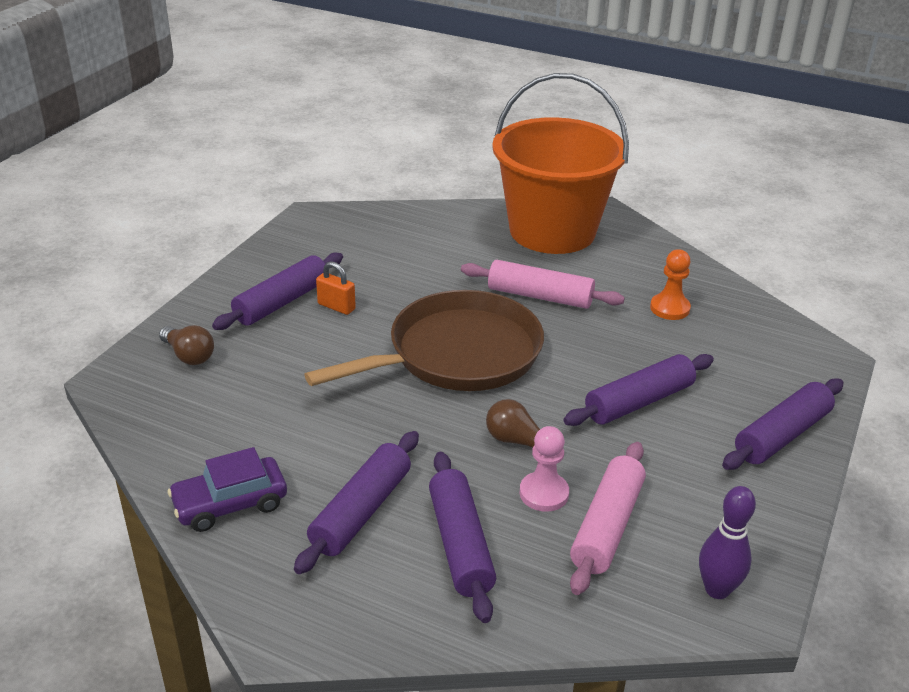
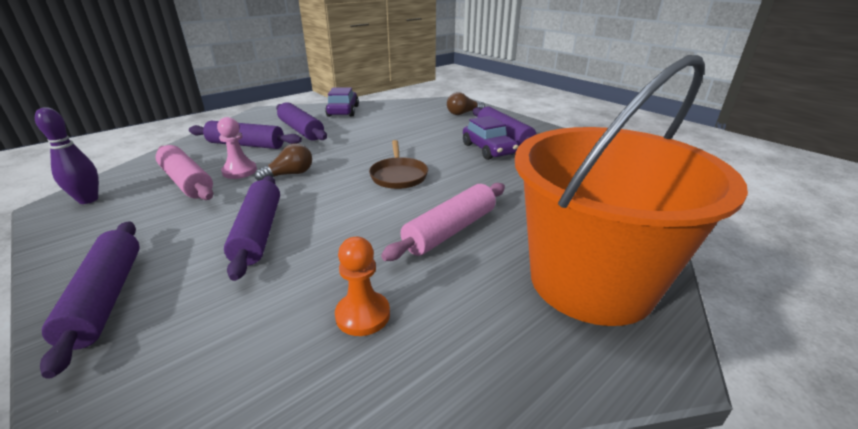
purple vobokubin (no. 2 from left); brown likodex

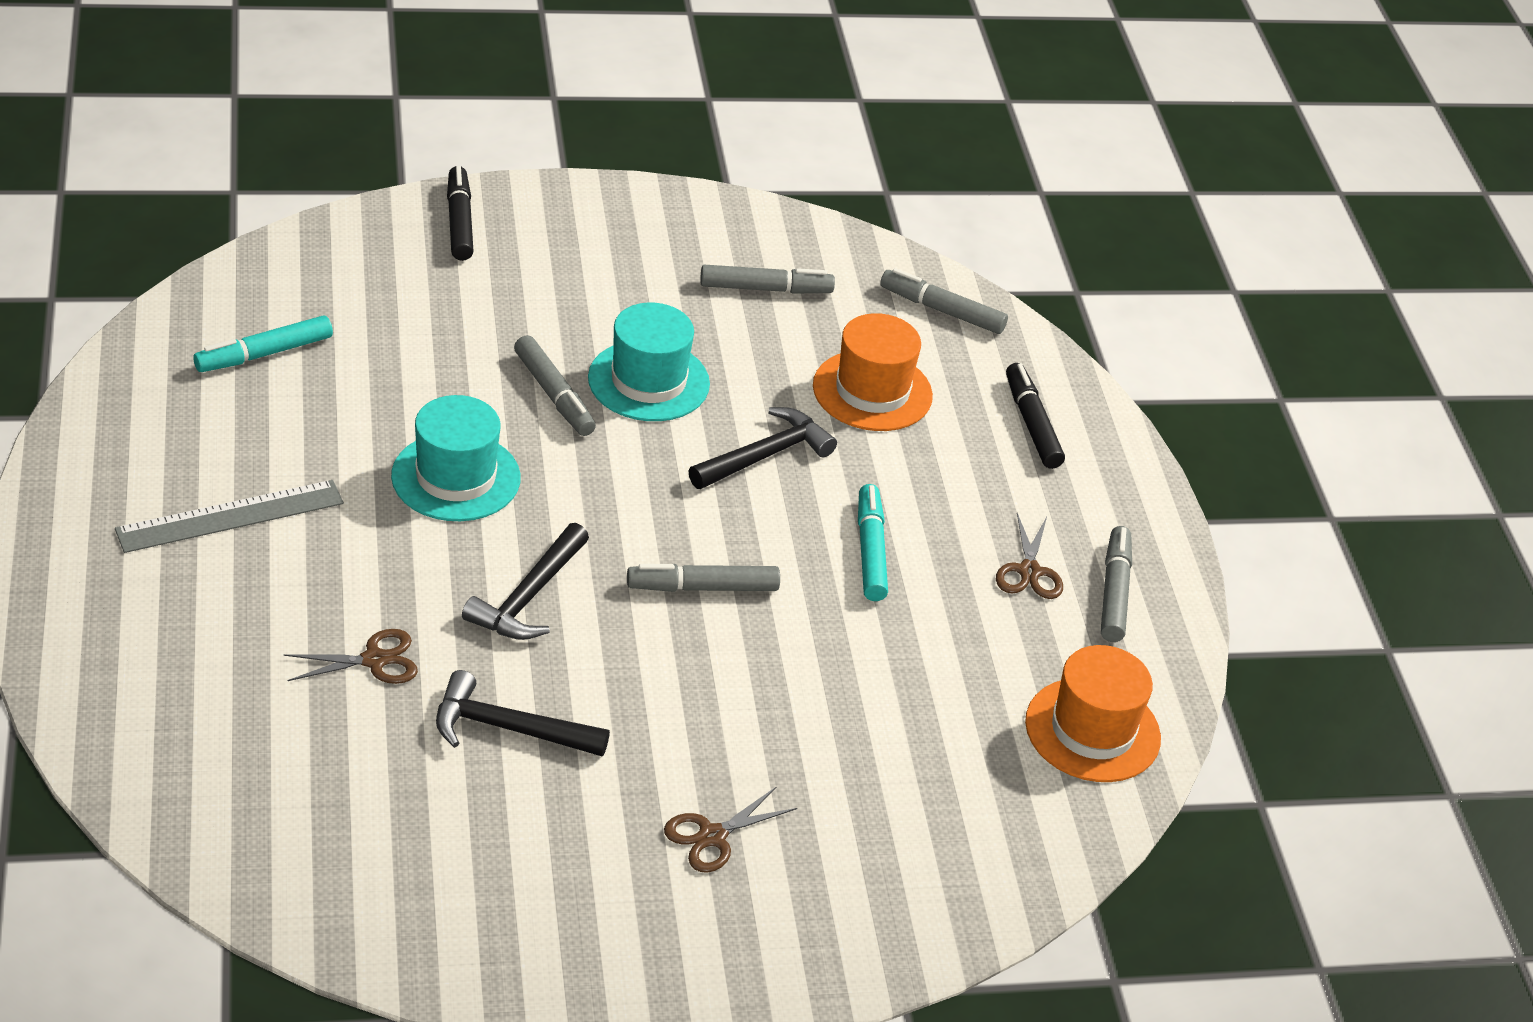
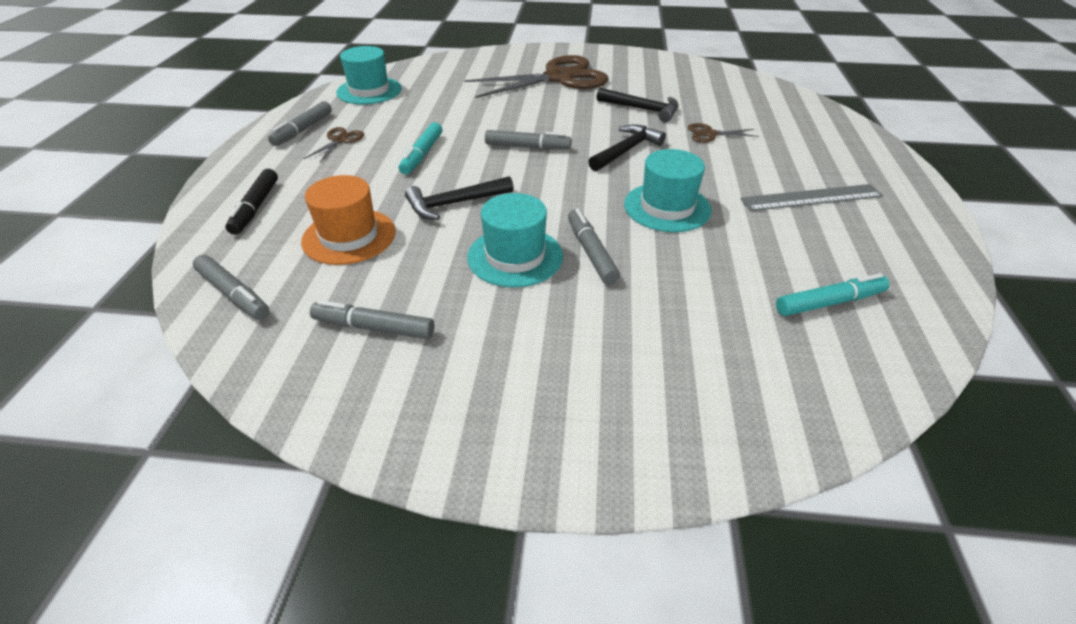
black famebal (no. 1 from left in the first image); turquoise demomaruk (no. 1 from left); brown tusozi (no. 2 from left)

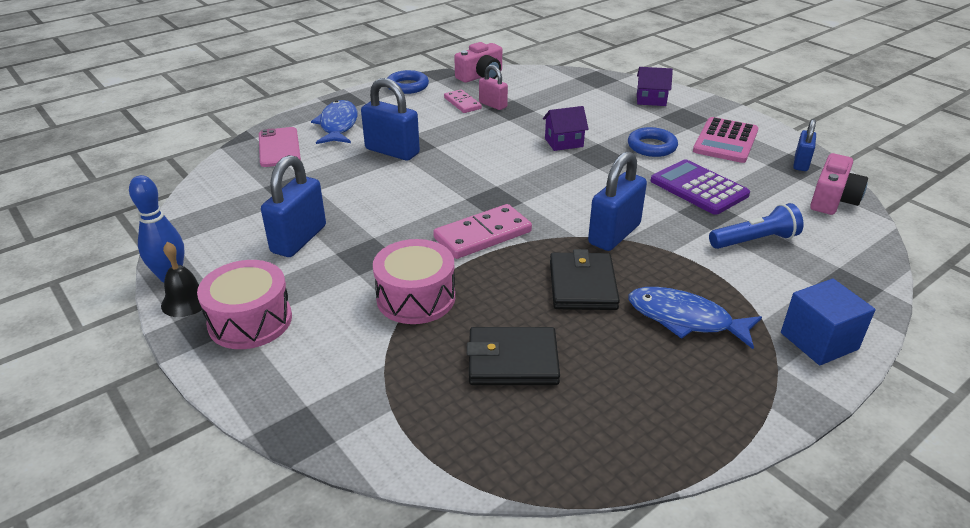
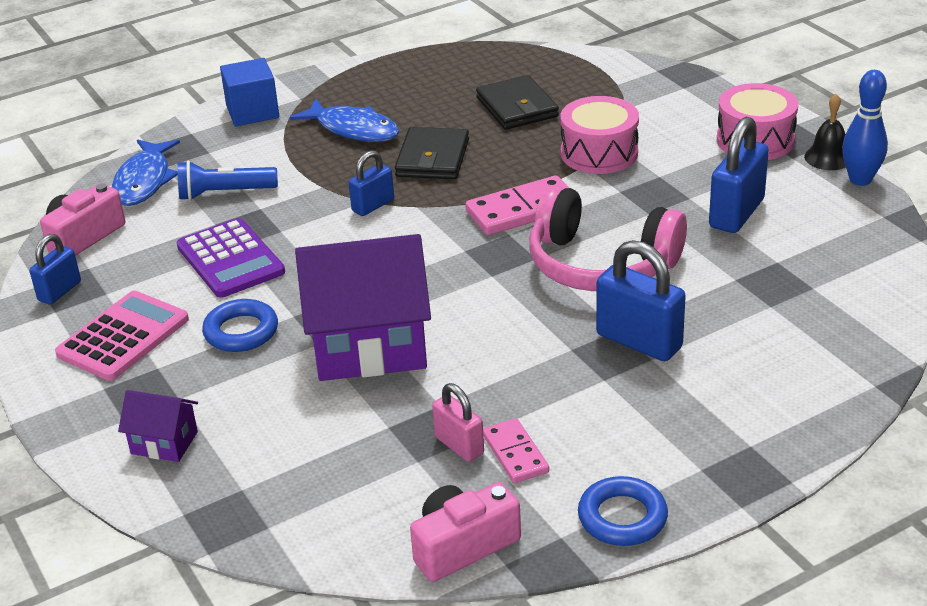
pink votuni; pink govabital; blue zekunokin (no. 1 from left); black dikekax (no. 2 from left); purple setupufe (no. 2 from left); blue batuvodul (no. 2 from left)

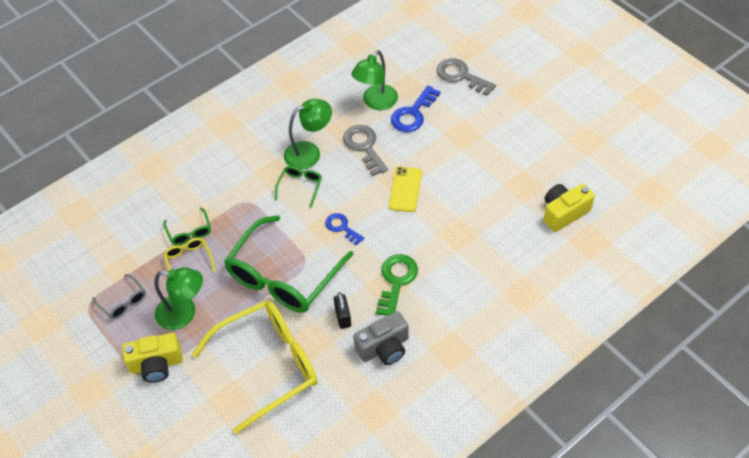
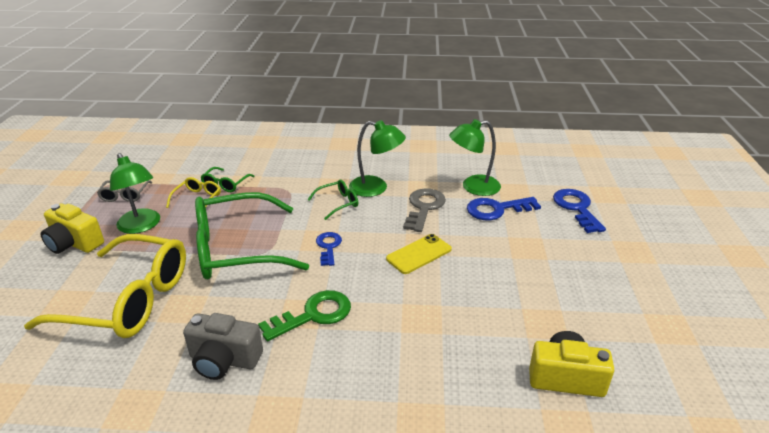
black batuvodul; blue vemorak (no. 3 from left)

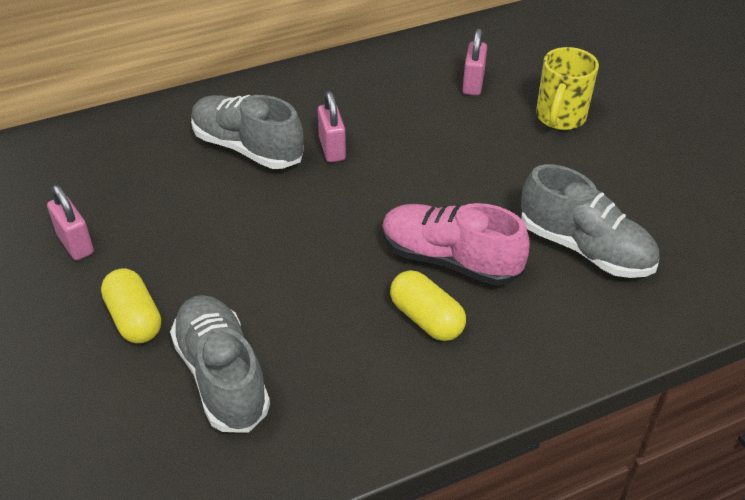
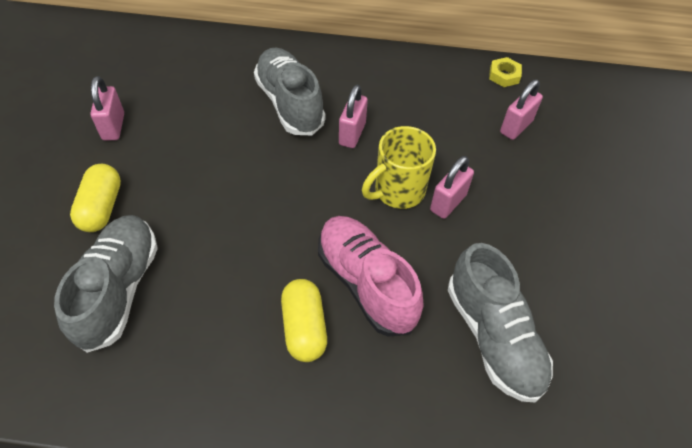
pink batuvodul (no. 3 from left); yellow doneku; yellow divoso

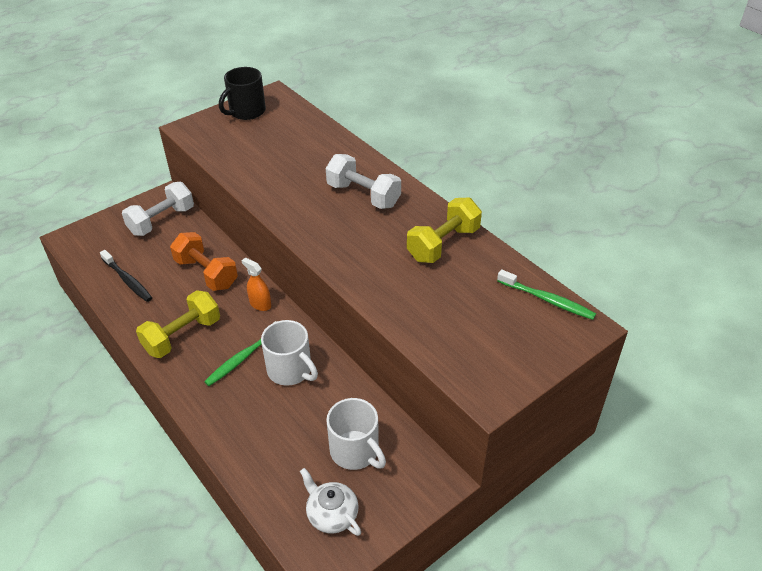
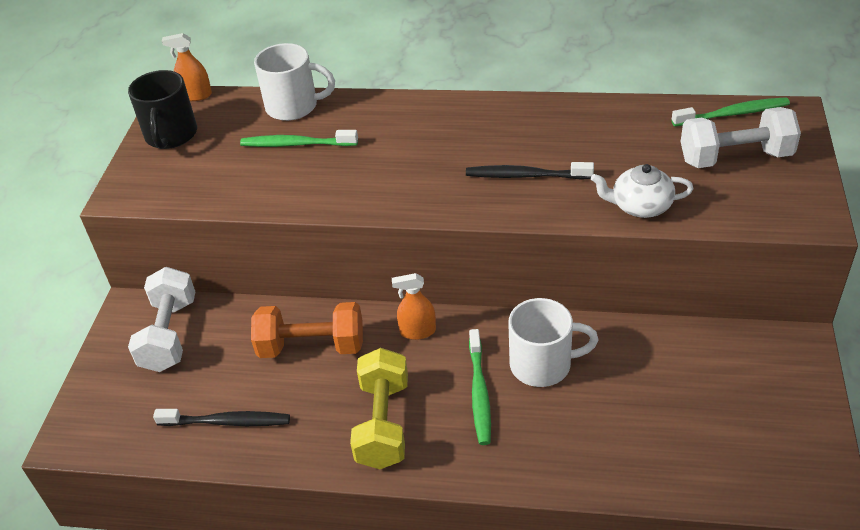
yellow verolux (no. 2 from left in the first image); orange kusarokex (no. 1 from left); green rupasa (no. 1 from left); black rupasa (no. 2 from left); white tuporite; white verolux (no. 2 from left); white divoso (no. 1 from left)

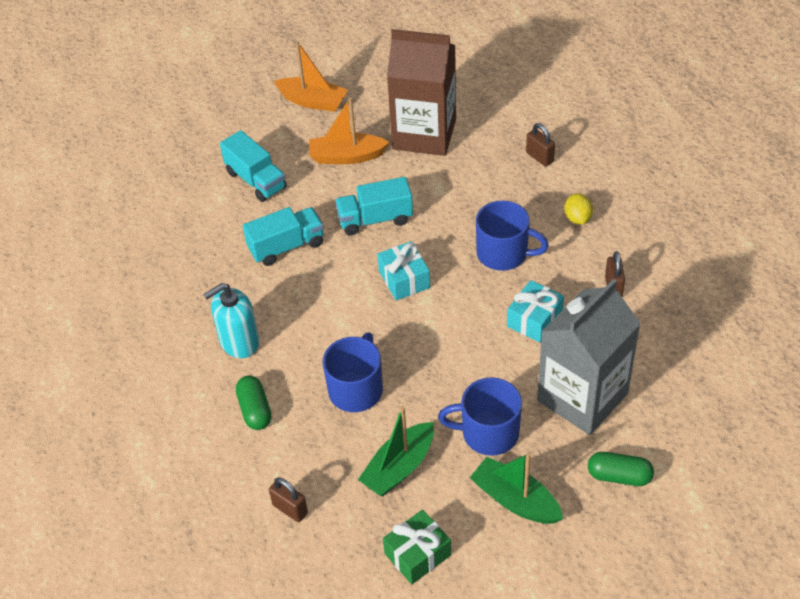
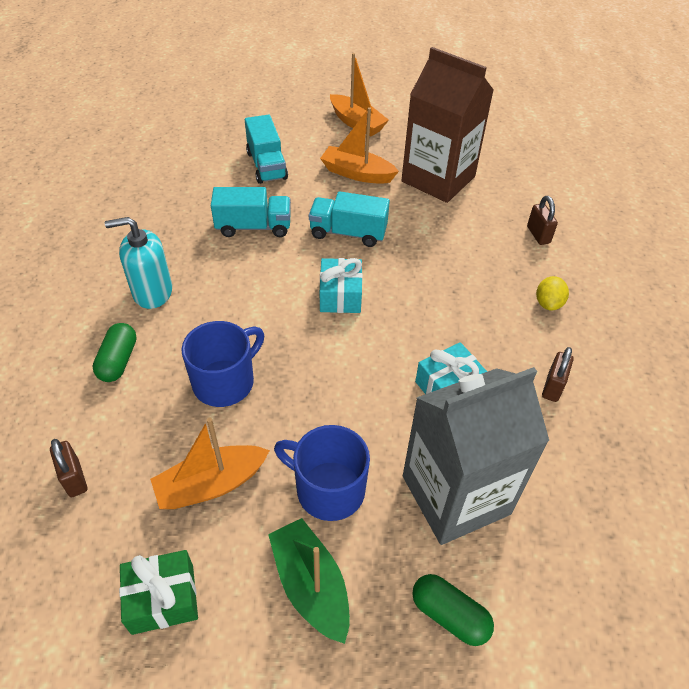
blue divoso (no. 3 from left in the first image); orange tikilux (no. 1 from left)

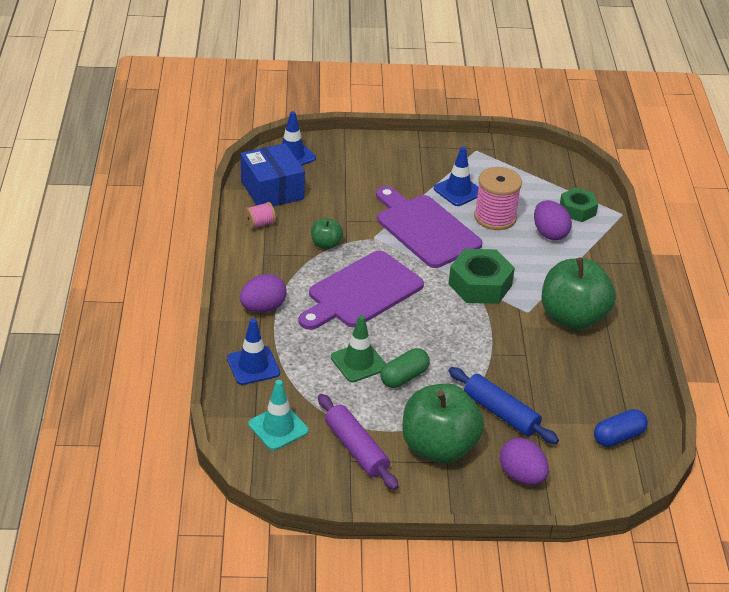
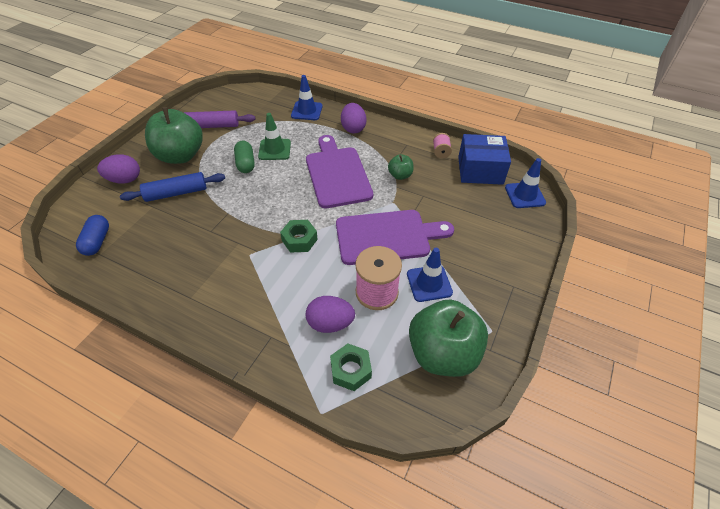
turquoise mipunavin; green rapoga (no. 3 from left); green doneku (no. 1 from left)

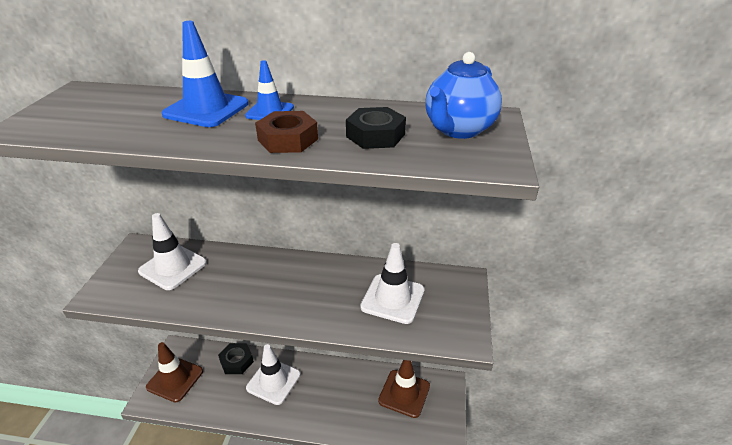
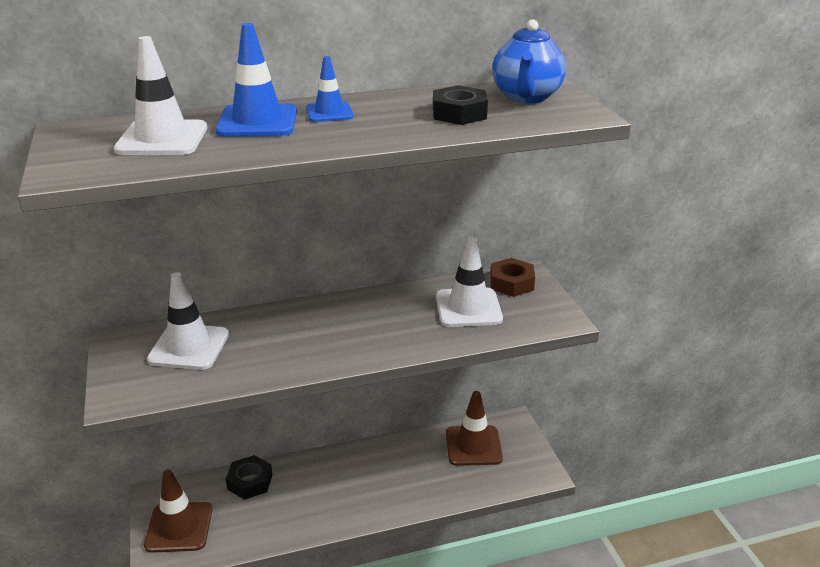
white mipunavin (no. 1 from left); brown doneku

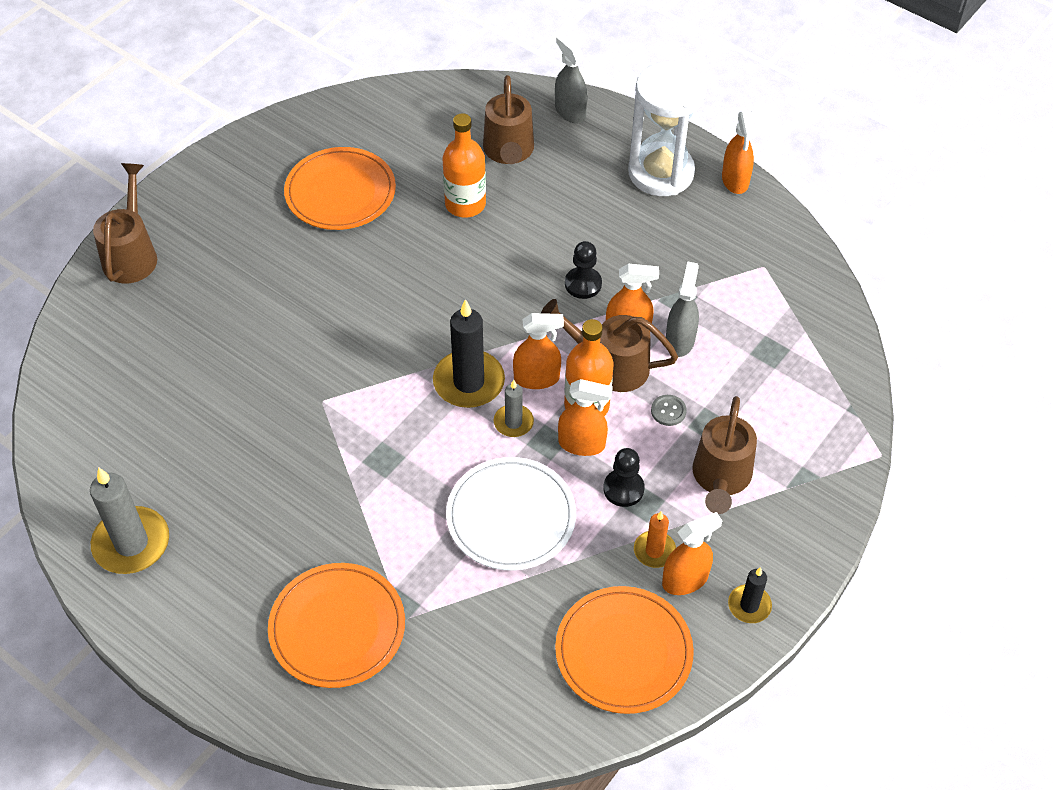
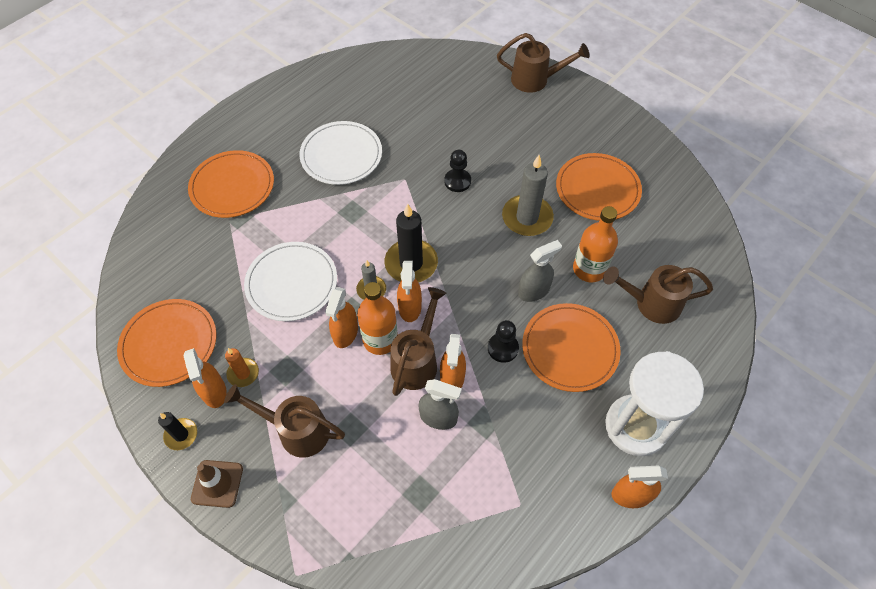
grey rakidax; brown mipunavin; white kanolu (no. 2 from left); orange kanolu (no. 3 from left); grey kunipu (no. 2 from left); grey kusarokex (no. 2 from left); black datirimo (no. 1 from left)

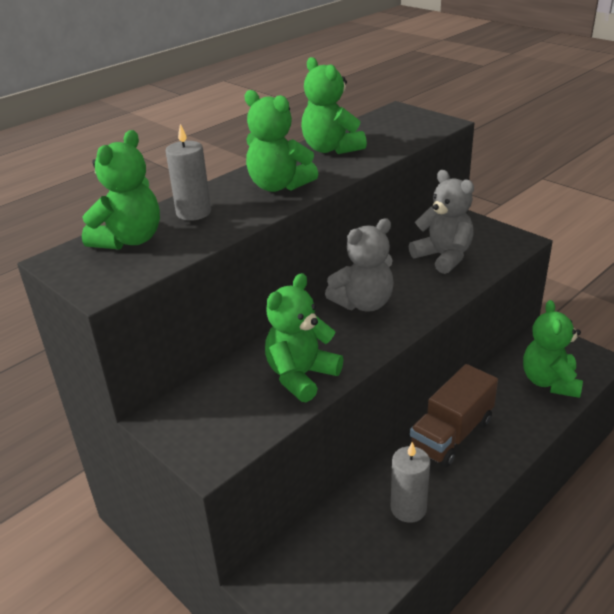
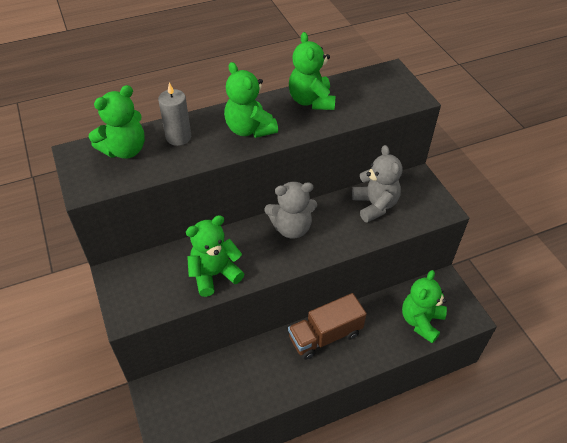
grey kunipu (no. 2 from left in the first image)

